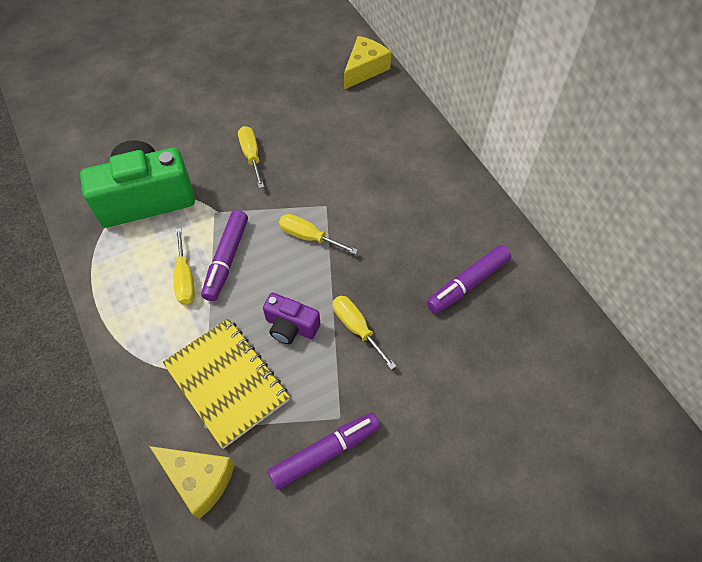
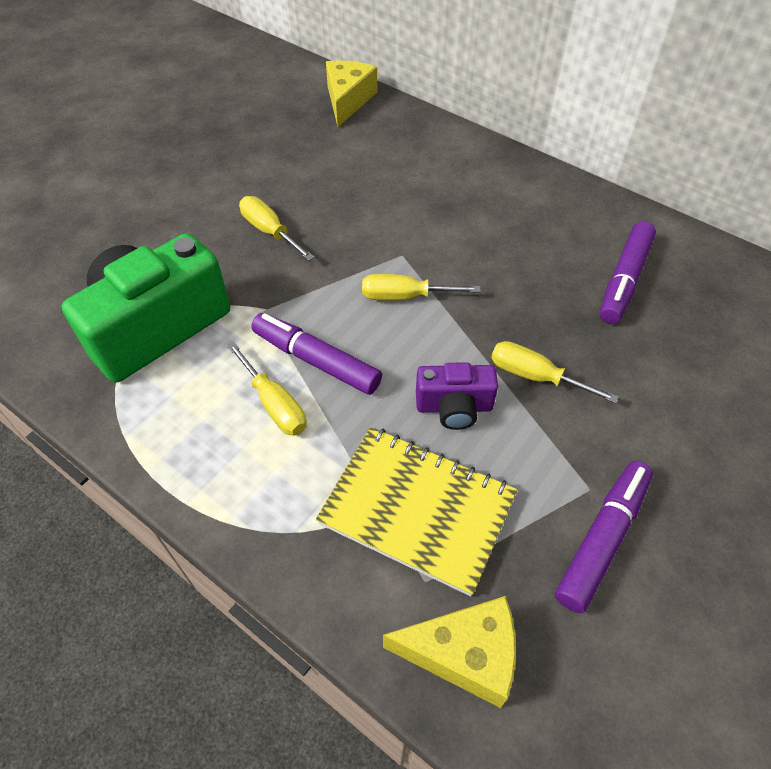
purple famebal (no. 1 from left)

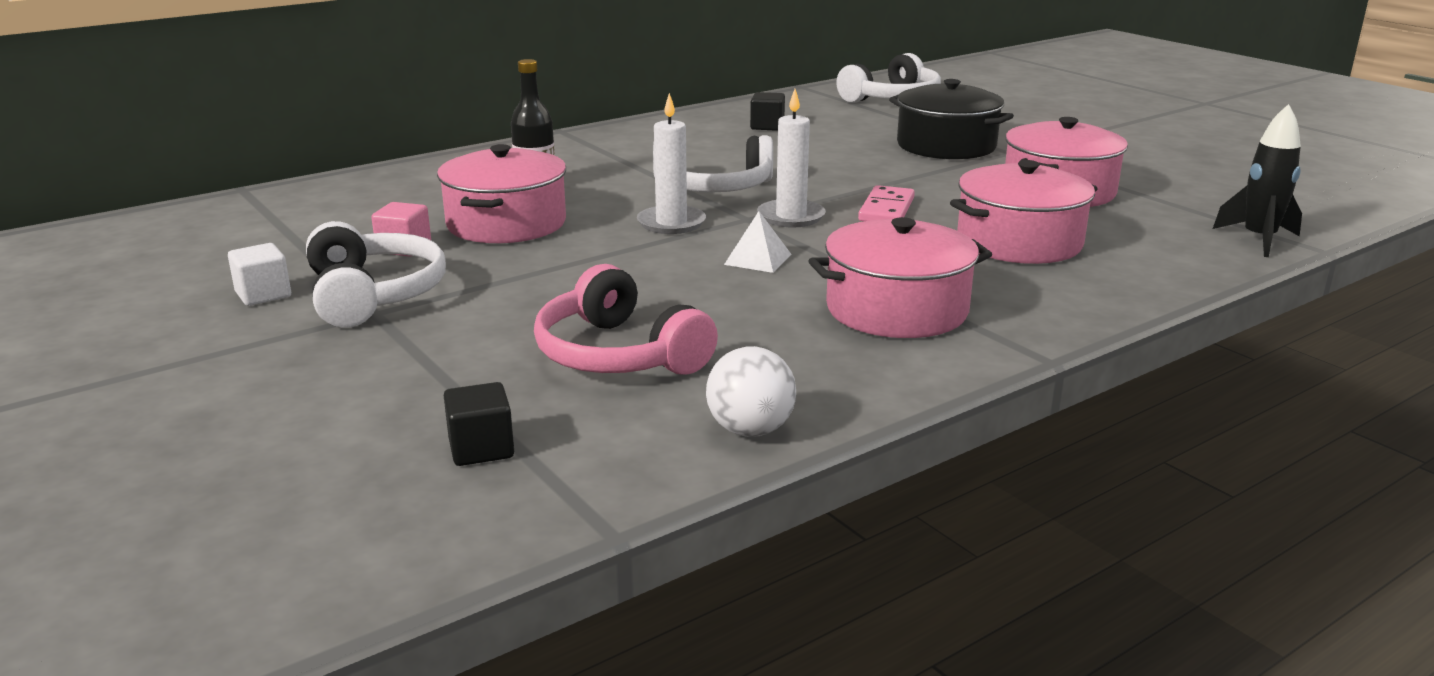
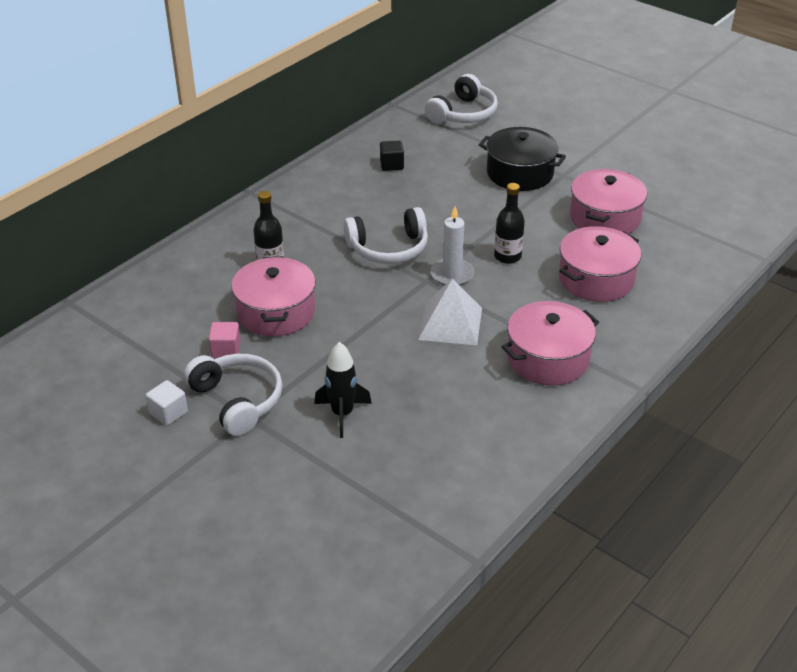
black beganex (no. 1 from left in the first image); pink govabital; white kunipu (no. 1 from left in the first image); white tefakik; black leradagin; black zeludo (no. 2 from left); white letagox

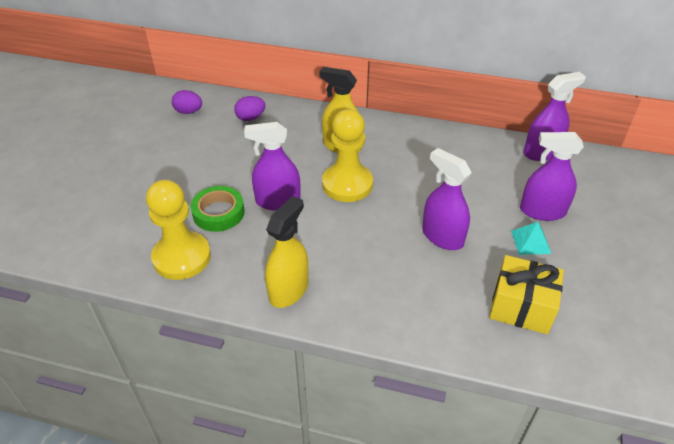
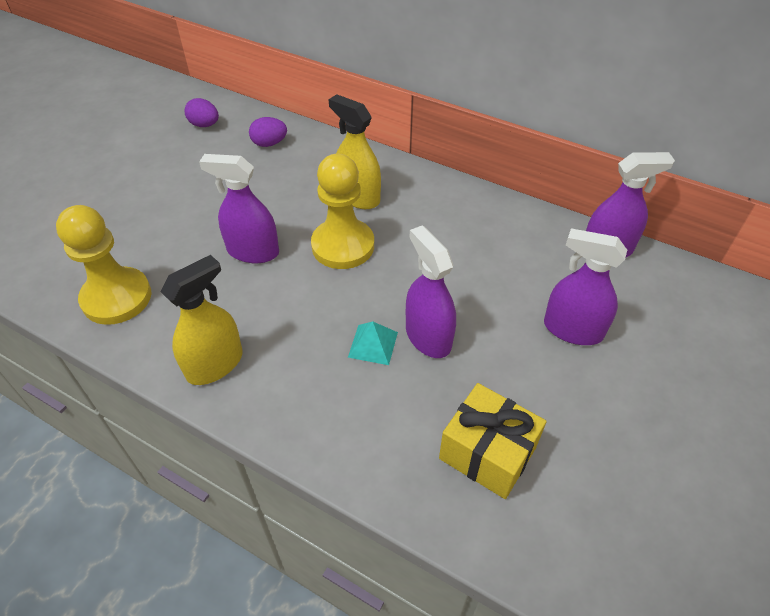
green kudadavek; turquoise letagox

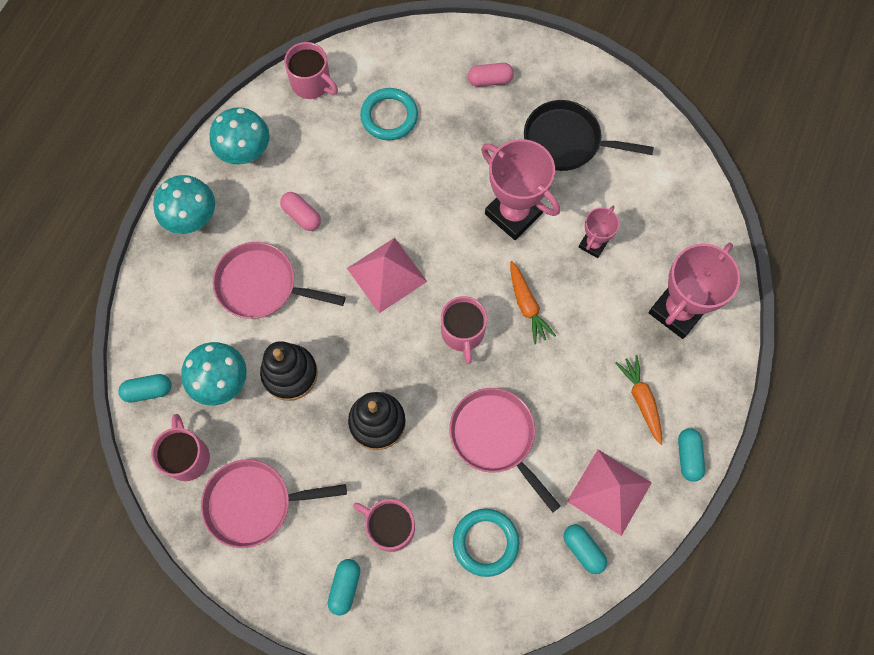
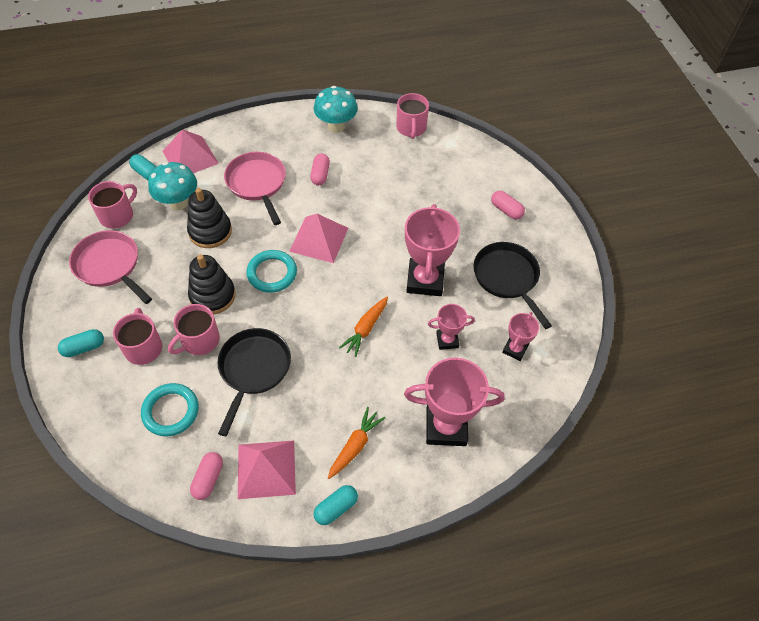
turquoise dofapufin (no. 1 from left in the first image); pink letagox (no. 1 from left); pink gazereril (no. 4 from left); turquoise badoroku (no. 2 from left); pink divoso (no. 3 from left); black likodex (no. 1 from left); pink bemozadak (no. 1 from left)

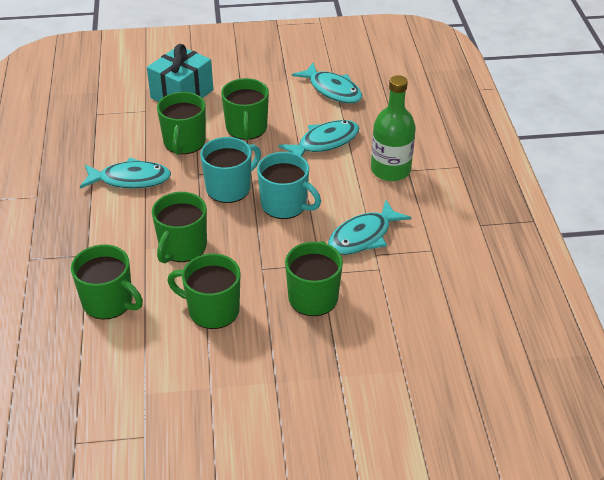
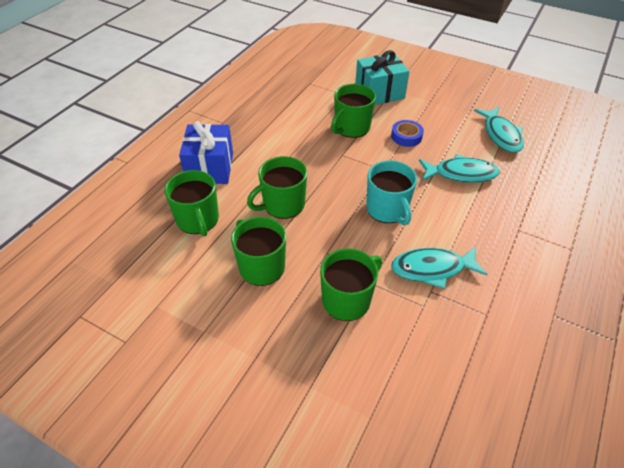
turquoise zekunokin (no. 1 from left in the first image); turquoise divoso (no. 1 from left in the first image); green zeludo; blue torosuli; blue kudadavek

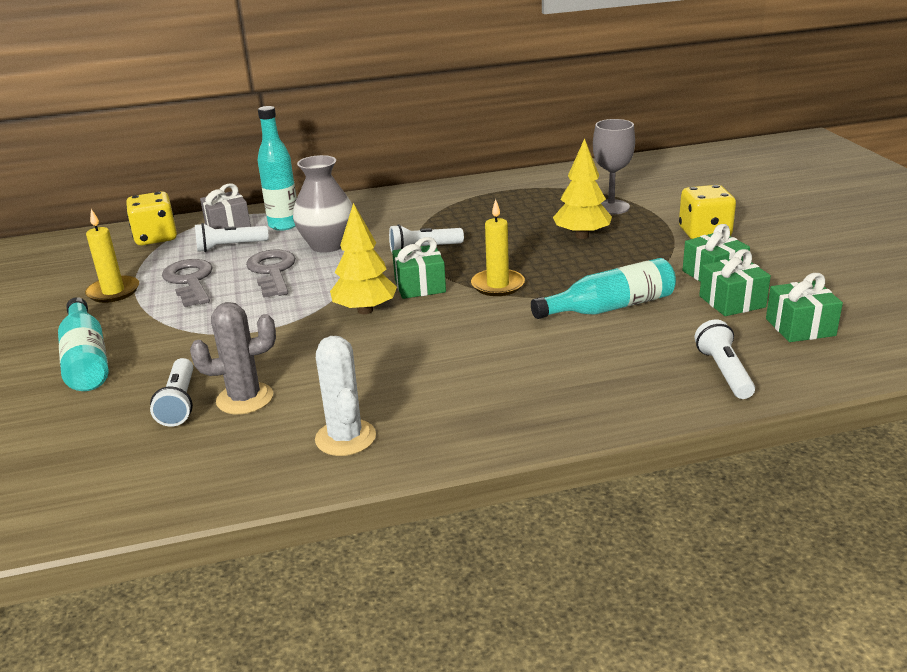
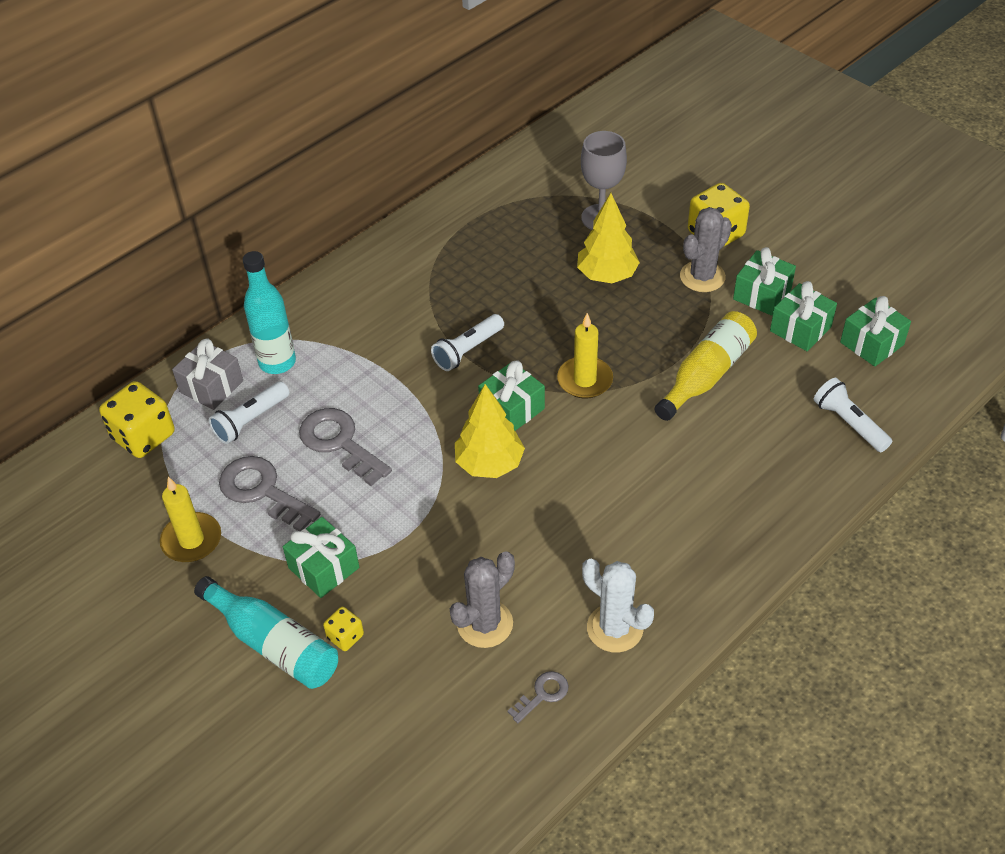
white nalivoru (no. 1 from left in the first image); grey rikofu; green torosuli (no. 1 from left); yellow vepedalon (no. 2 from left); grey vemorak (no. 3 from left); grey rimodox (no. 2 from left); yellow zeludo

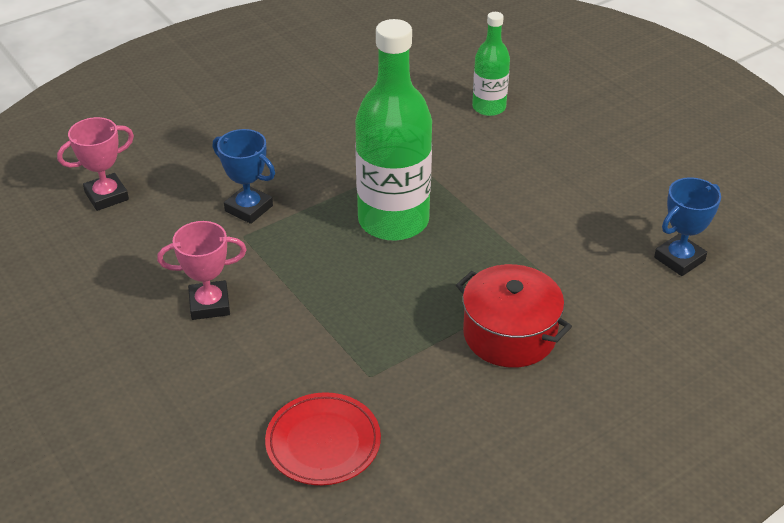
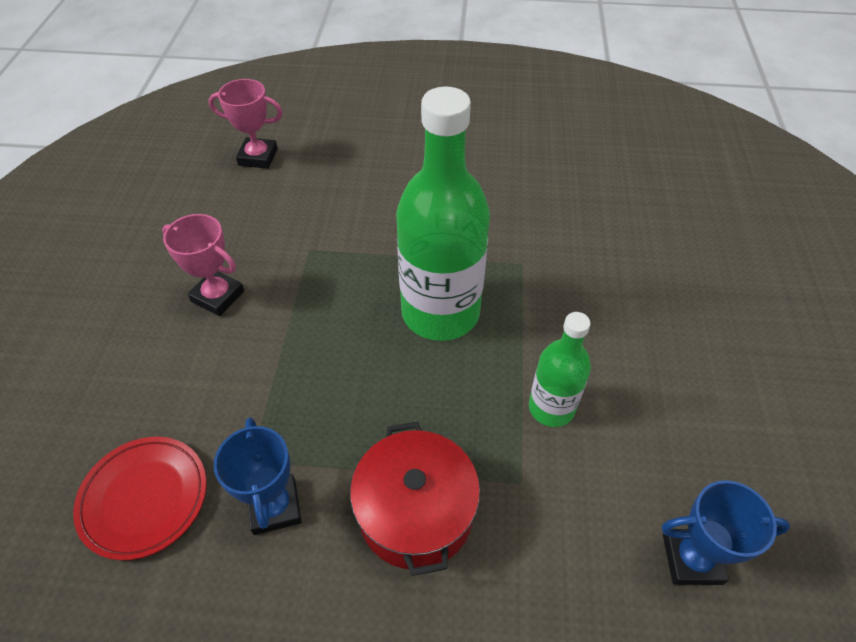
blue gazereril (no. 1 from left); green zeludo (no. 2 from left)

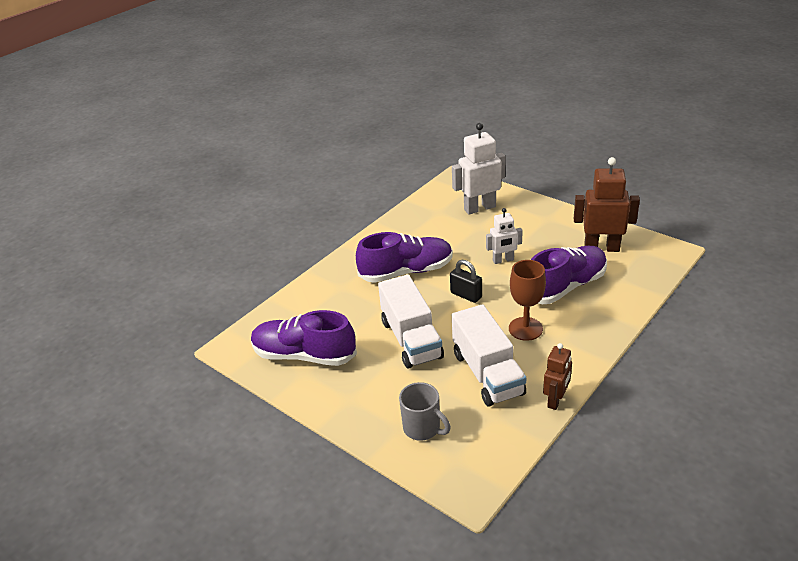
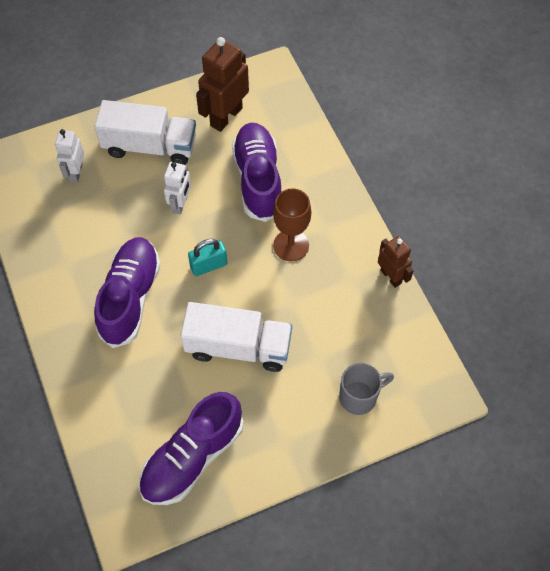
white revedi (no. 1 from left); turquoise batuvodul; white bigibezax (no. 1 from left)

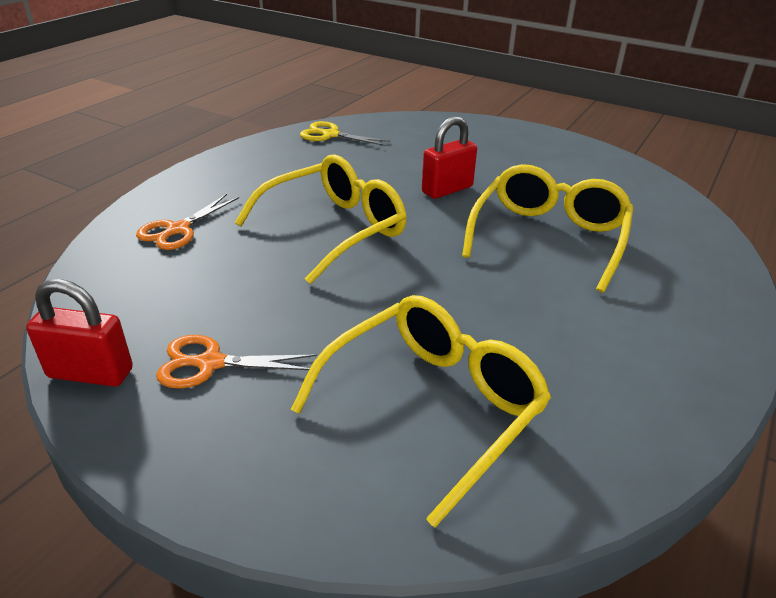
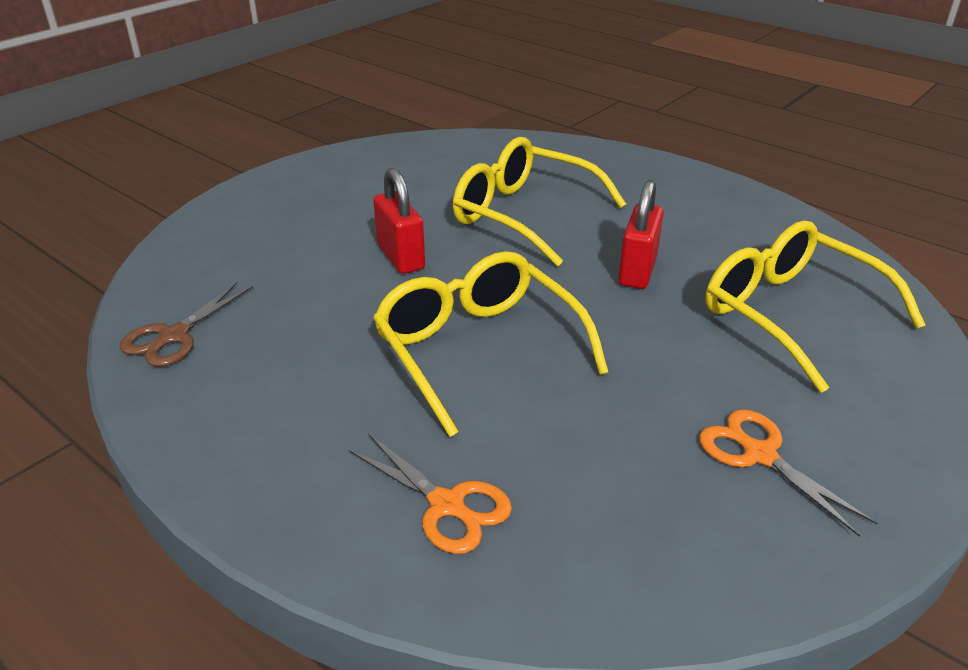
red batuvodul (no. 2 from left); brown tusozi; orange tusozi (no. 2 from left)

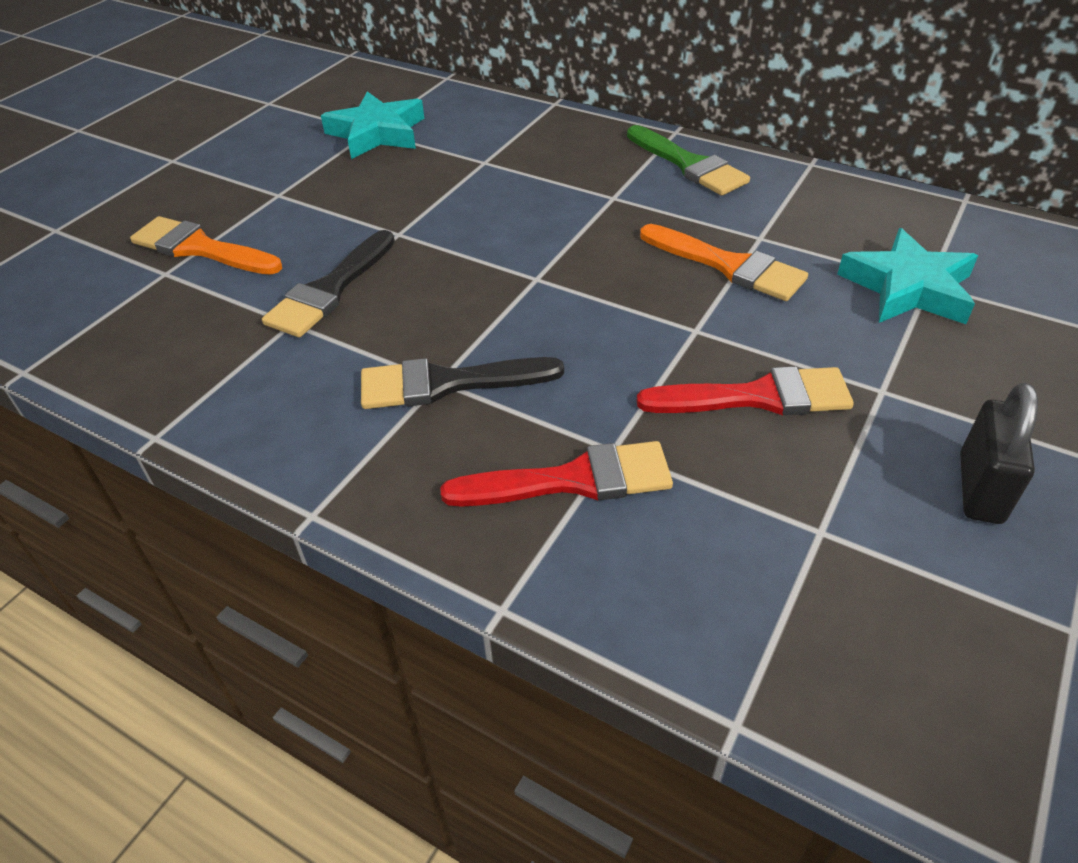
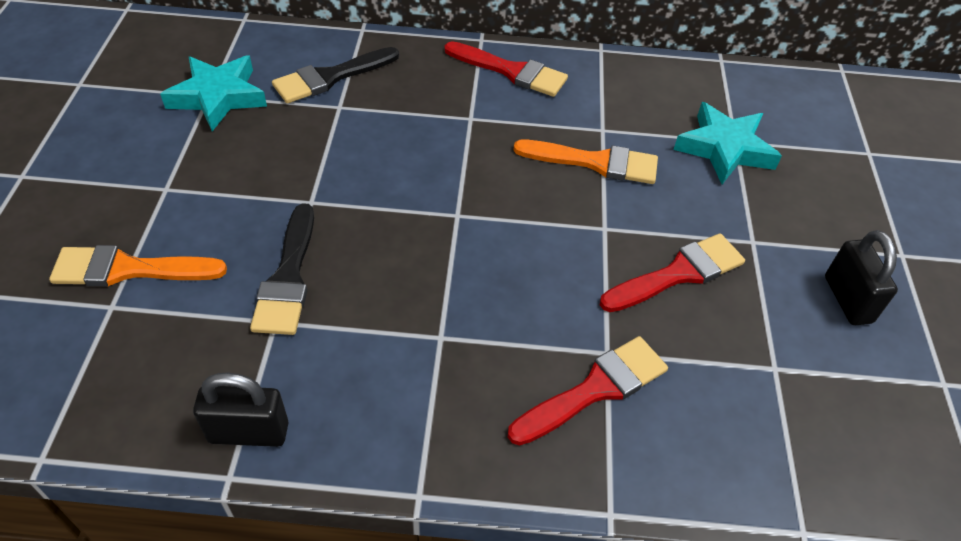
black batuvodul (no. 1 from left); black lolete (no. 2 from left); red lolete (no. 1 from left)

